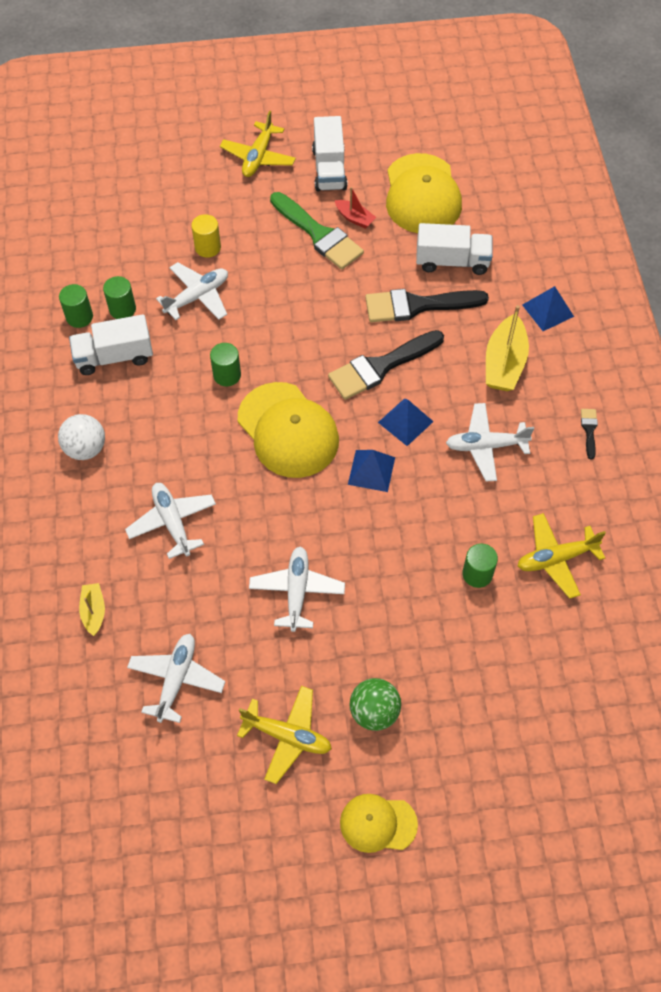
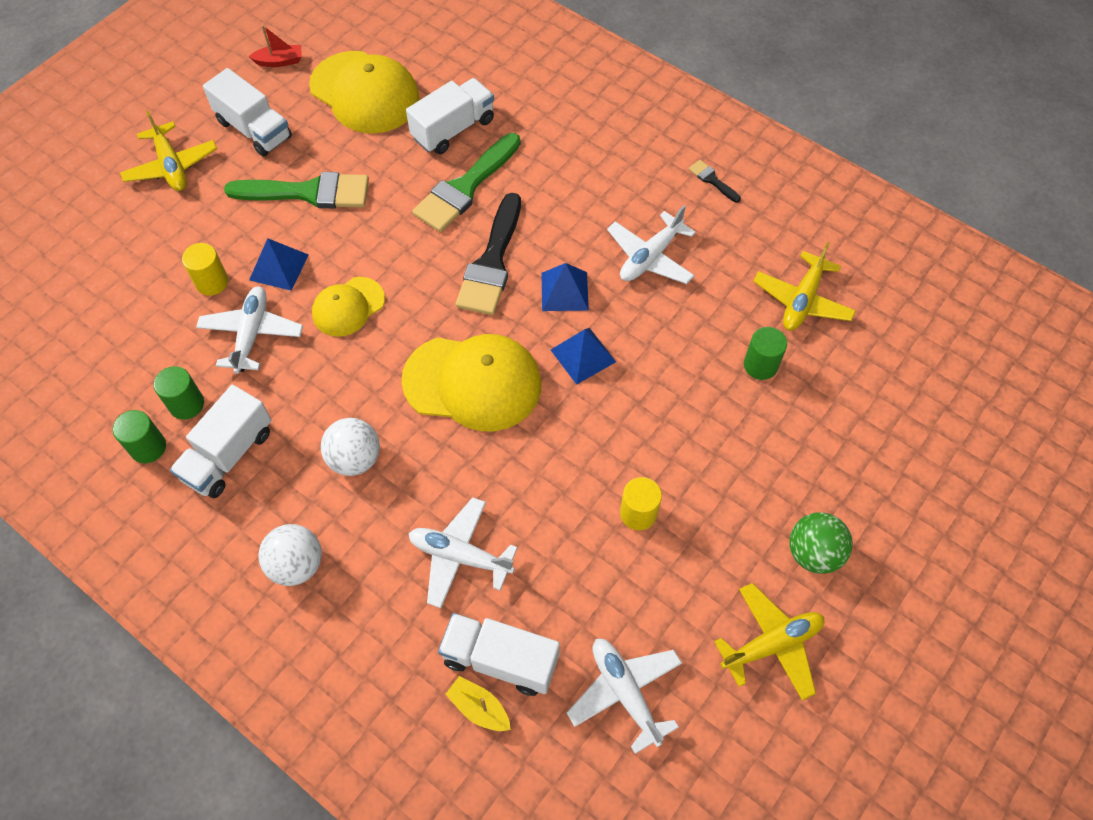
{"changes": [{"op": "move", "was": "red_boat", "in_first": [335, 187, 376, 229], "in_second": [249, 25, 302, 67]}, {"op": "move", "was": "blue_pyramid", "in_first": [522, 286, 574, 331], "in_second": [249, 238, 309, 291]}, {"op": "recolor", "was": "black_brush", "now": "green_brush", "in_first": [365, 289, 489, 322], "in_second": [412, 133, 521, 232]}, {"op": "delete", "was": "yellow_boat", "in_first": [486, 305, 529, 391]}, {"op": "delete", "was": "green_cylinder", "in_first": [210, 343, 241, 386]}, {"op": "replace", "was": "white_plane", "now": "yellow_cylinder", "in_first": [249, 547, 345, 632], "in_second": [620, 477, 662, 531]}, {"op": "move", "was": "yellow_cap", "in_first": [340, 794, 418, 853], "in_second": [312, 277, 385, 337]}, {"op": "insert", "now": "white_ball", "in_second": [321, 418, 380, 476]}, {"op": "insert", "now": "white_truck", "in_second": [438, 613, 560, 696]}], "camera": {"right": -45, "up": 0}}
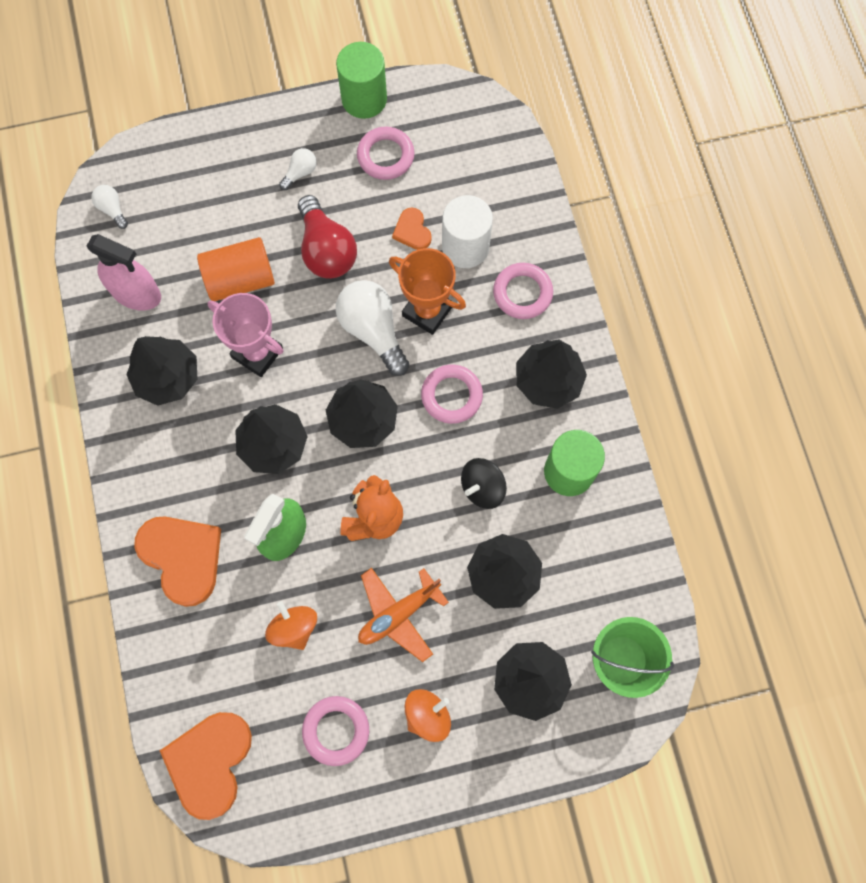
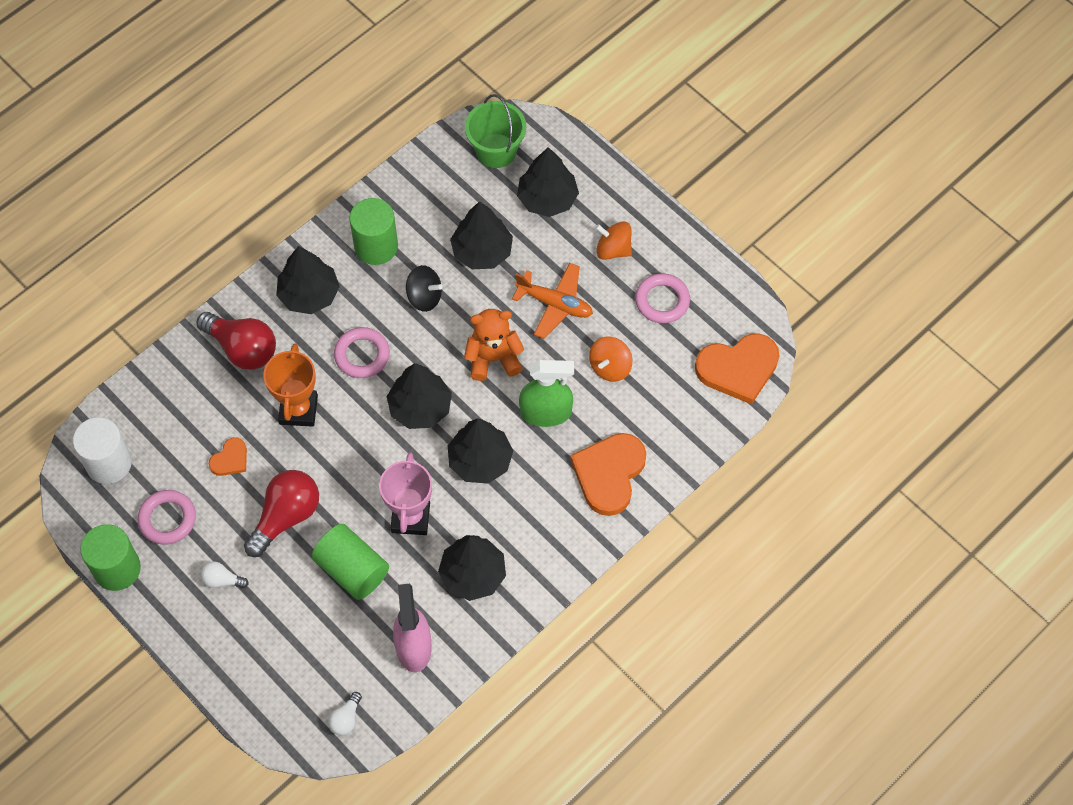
{"changes": [{"op": "move", "was": "white_cylinder", "in_first": [442, 195, 493, 268], "in_second": [73, 417, 132, 484]}, {"op": "recolor", "was": "orange_cylinder", "now": "green_cylinder", "in_first": [197, 237, 275, 301], "in_second": [312, 524, 389, 600]}, {"op": "replace", "was": "pink_ring", "now": "red_light_bulb", "in_first": [493, 263, 553, 319], "in_second": [196, 312, 276, 370]}, {"op": "delete", "was": "white_light_bulb", "in_first": [336, 280, 409, 376]}], "camera": {"right": -120, "up": -10}}
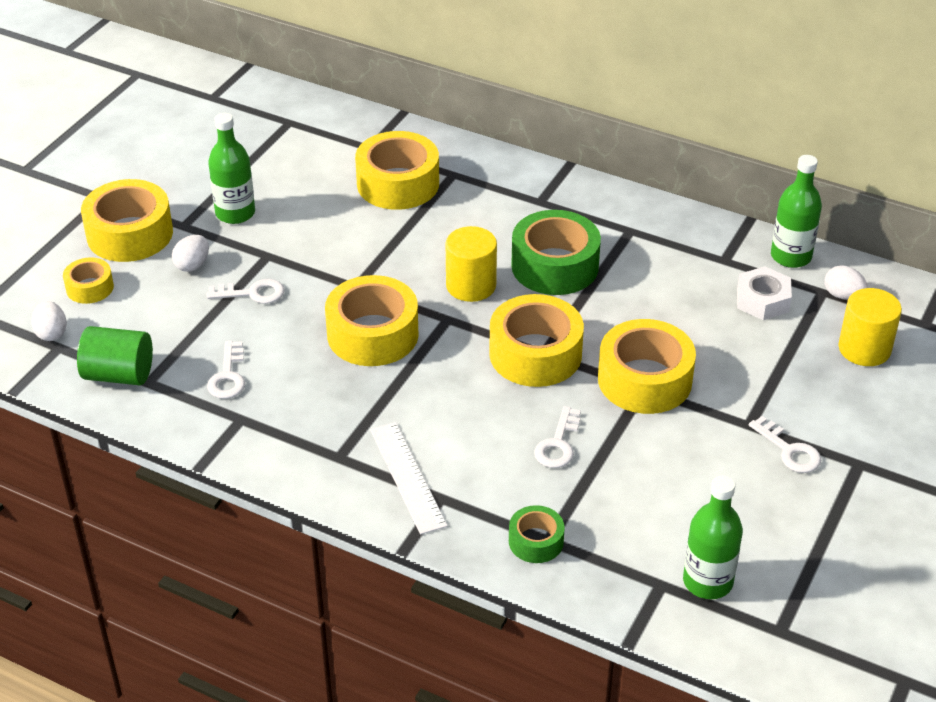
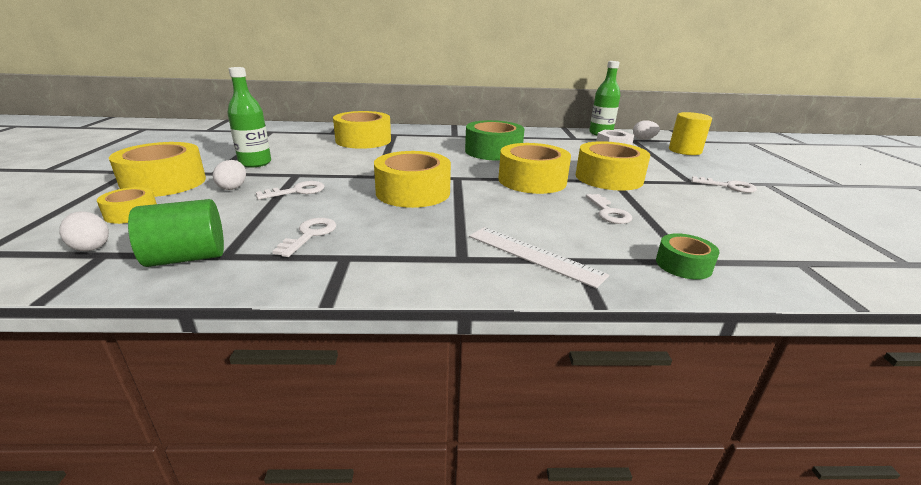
{"changes": [{"op": "delete", "was": "yellow_cylinder", "in_first": [446, 226, 497, 302]}, {"op": "rotate", "was": "white_key", "in_first": [207, 341, 245, 399], "in_second": [272, 218, 336, 257], "clockwise": -135}, {"op": "delete", "was": "green_bottle", "in_first": [683, 475, 743, 599]}], "camera": {"right": -30, "up": -15}}
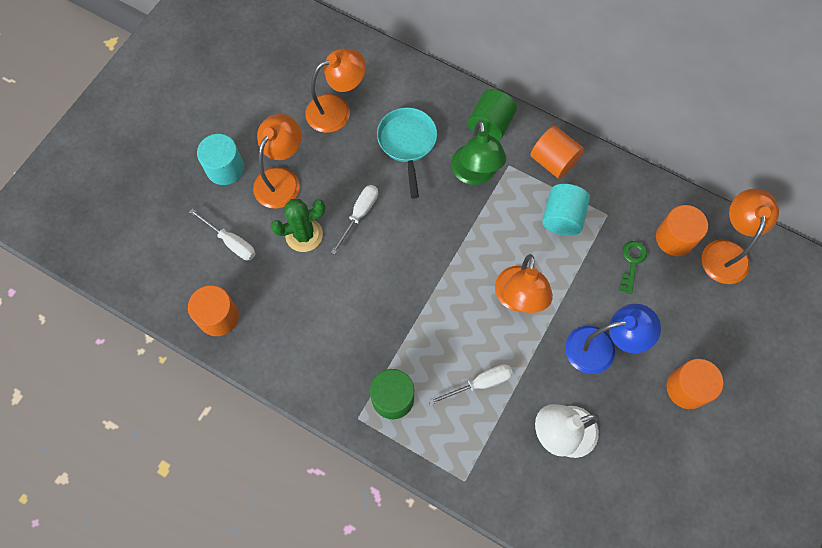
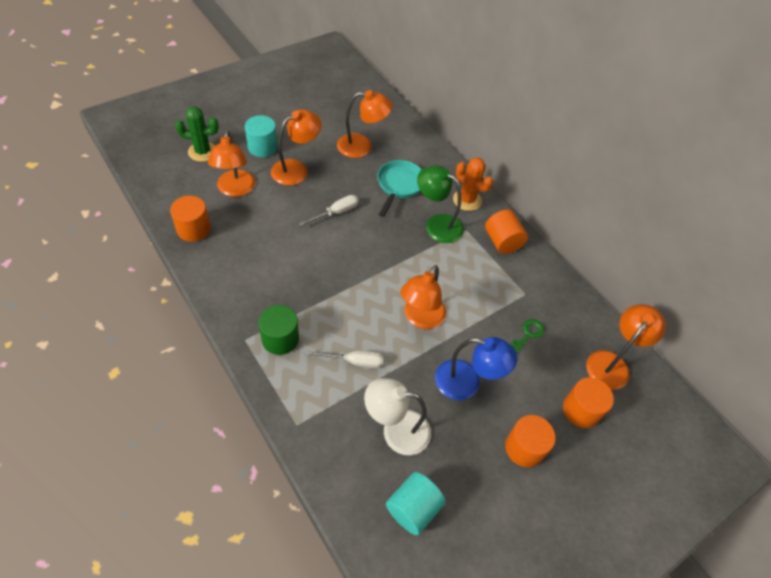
{"changes": [{"op": "replace", "was": "green_cylinder", "now": "orange_cactus", "in_first": [468, 89, 517, 141], "in_second": [453, 157, 493, 211]}, {"op": "rotate", "was": "green_lamp", "in_first": [451, 120, 506, 185], "in_second": [417, 165, 464, 243], "clockwise": 105}, {"op": "move", "was": "turquoise_cylinder", "in_first": [542, 184, 590, 236], "in_second": [386, 472, 446, 535]}, {"op": "move", "was": "green_cactus", "in_first": [271, 199, 325, 252], "in_second": [175, 106, 219, 162]}, {"op": "move", "was": "orange_cylinder", "in_first": [656, 205, 708, 256], "in_second": [563, 377, 614, 428]}, {"op": "replace", "was": "white_screwdriver", "now": "orange_lamp", "in_first": [189, 208, 256, 260], "in_second": [208, 130, 255, 197]}], "camera": {"right": 20, "up": -15}}
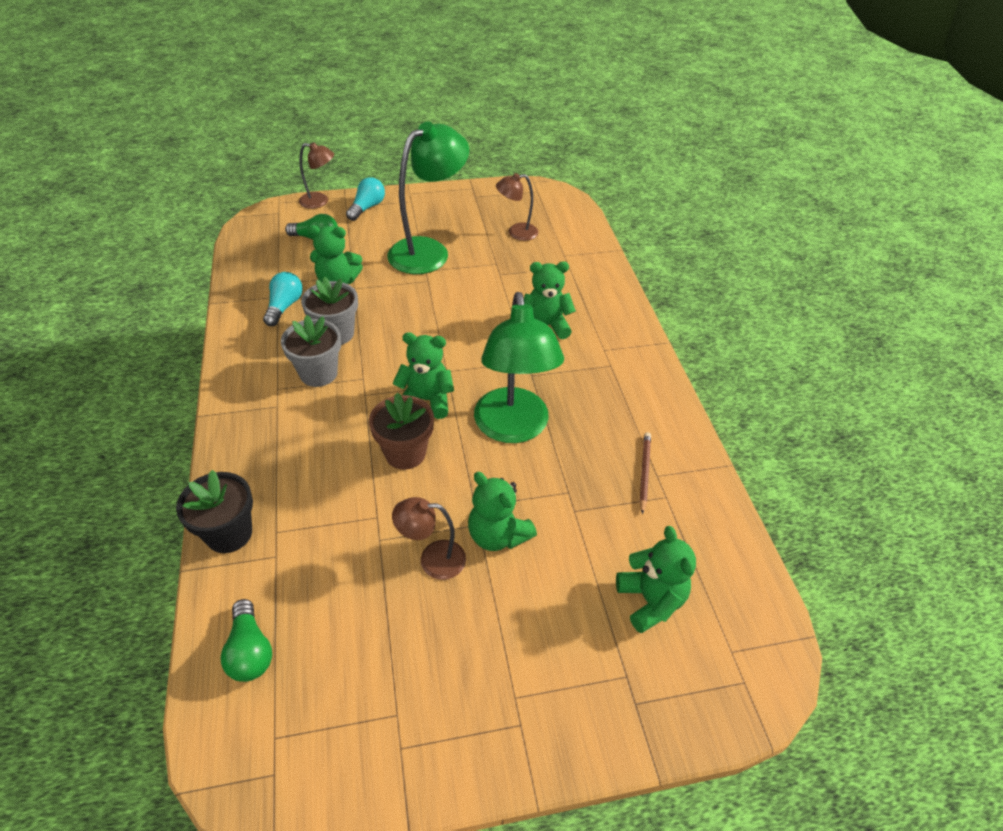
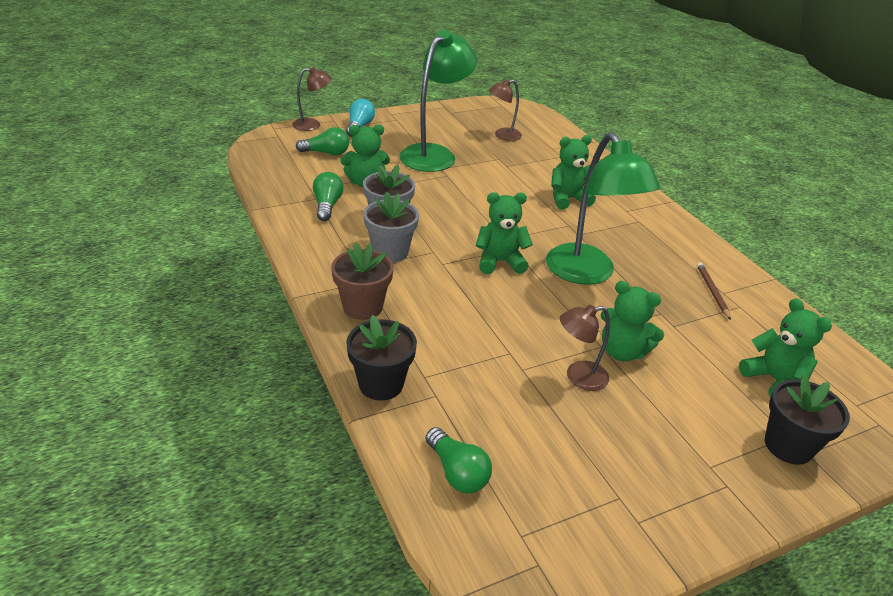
{"changes": [{"op": "recolor", "was": "turquoise_light_bulb", "now": "green_light_bulb", "in_first": [263, 272, 303, 326], "in_second": [313, 172, 344, 221]}, {"op": "move", "was": "brown_flower_pot", "in_first": [369, 393, 434, 469], "in_second": [331, 242, 394, 320]}, {"op": "insert", "now": "black_flower_pot", "in_second": [765, 375, 850, 465]}], "camera": {"right": -15, "up": -10}}
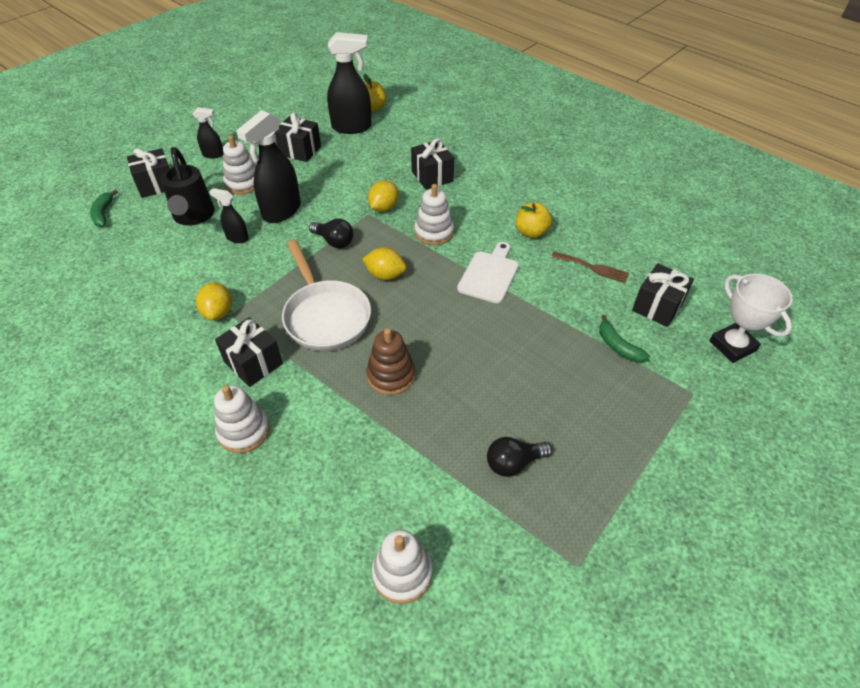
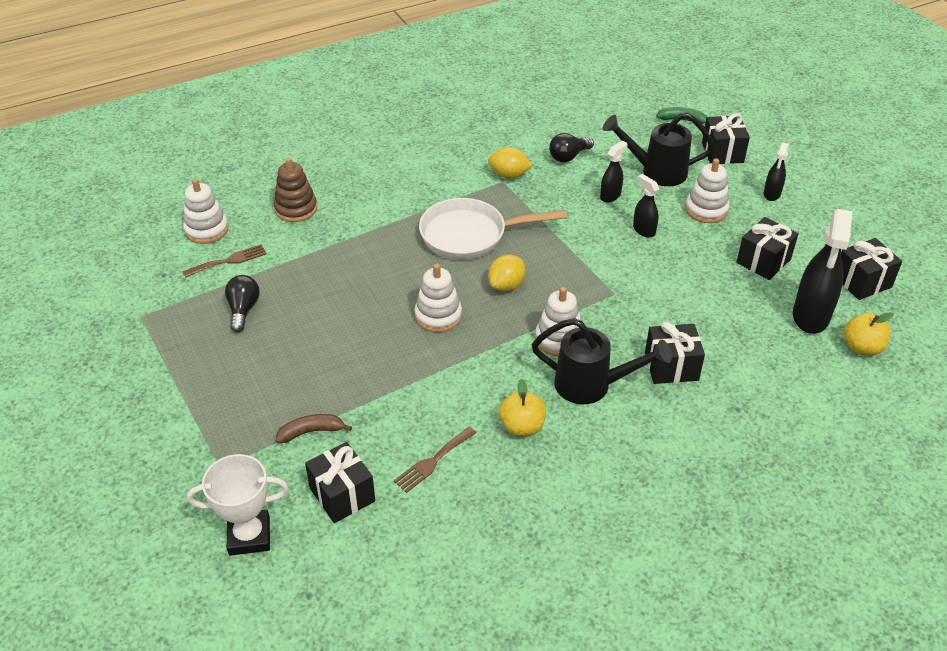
{"changes": [{"op": "resize", "was": "black_spray_bottle", "in_first": [236, 110, 301, 223], "in_second": [633, 174, 659, 238], "ratio": 0.52}, {"op": "delete", "was": "yellow_lemon", "in_first": [368, 180, 399, 212]}, {"op": "move", "was": "black_light_bulb", "in_first": [309, 219, 353, 248], "in_second": [549, 133, 594, 162]}, {"op": "delete", "was": "white_cutting_board", "in_first": [457, 242, 519, 304]}, {"op": "recolor", "was": "green_banana", "now": "brown_banana", "in_first": [599, 315, 650, 362], "in_second": [276, 414, 352, 443]}, {"op": "move", "was": "black_gift", "in_first": [215, 317, 283, 387], "in_second": [841, 238, 902, 300]}, {"op": "move", "was": "brown_stacking_toy", "in_first": [367, 328, 415, 395], "in_second": [274, 157, 317, 222]}, {"op": "move", "was": "white_stacking_toy", "in_first": [214, 385, 270, 453], "in_second": [414, 264, 462, 333]}, {"op": "insert", "now": "brown_fork", "in_second": [182, 244, 267, 278]}, {"op": "insert", "now": "black_watering_can", "in_second": [532, 318, 672, 404]}], "camera": {"right": 110, "up": -5}}
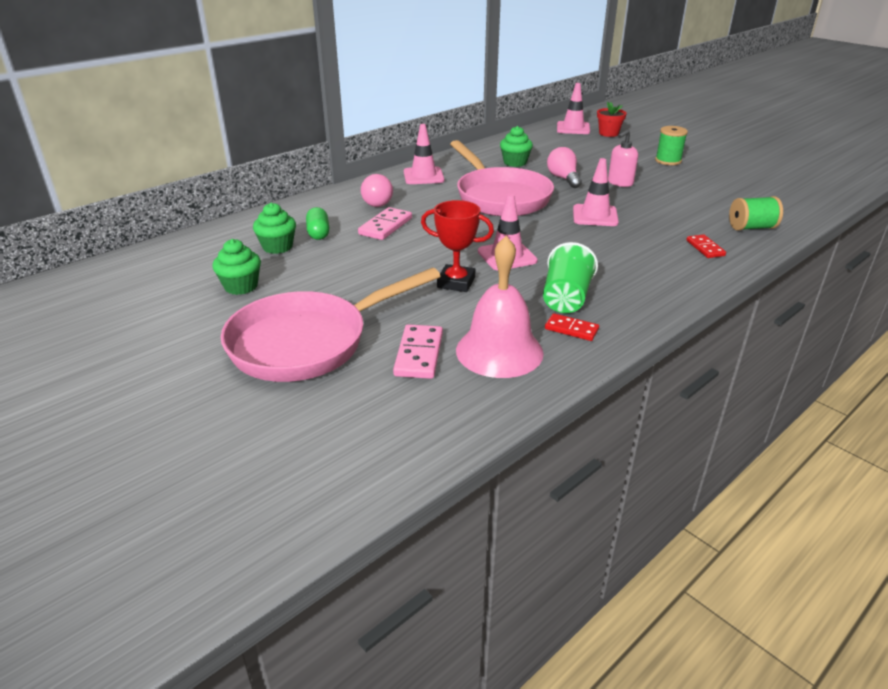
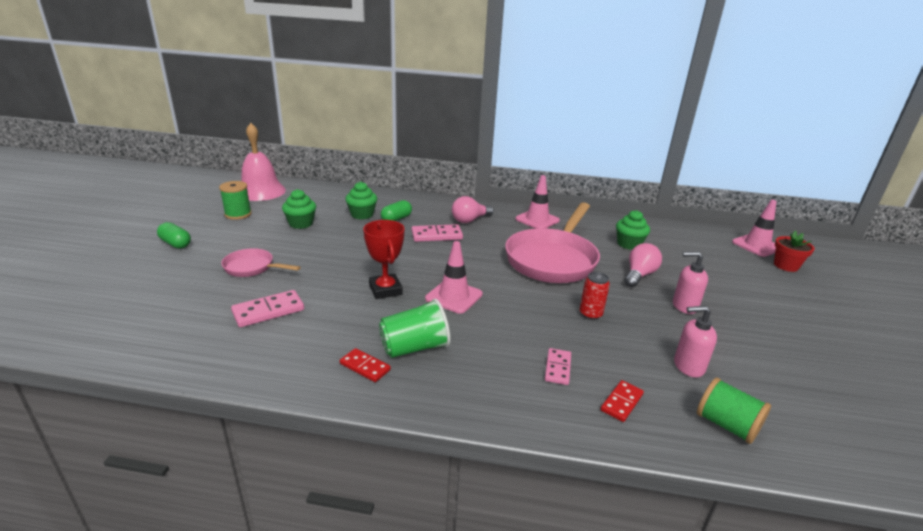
{"changes": [{"op": "move", "was": "green_spool", "in_first": [655, 126, 688, 165], "in_second": [219, 181, 252, 220]}, {"op": "replace", "was": "pink_traffic_cone", "now": "red_can", "in_first": [573, 158, 619, 226], "in_second": [580, 272, 610, 320]}, {"op": "move", "was": "pink_bell", "in_first": [456, 236, 544, 378], "in_second": [241, 123, 286, 201]}, {"op": "resize", "was": "pink_pan", "in_first": [221, 268, 440, 382], "in_second": [221, 248, 301, 277], "ratio": 0.48}, {"op": "rotate", "was": "red_domino", "in_first": [545, 313, 599, 341], "in_second": [340, 348, 391, 382], "clockwise": -45}, {"op": "insert", "now": "green_capsule", "in_second": [157, 222, 191, 249]}, {"op": "insert", "now": "pink_soap_dispenser", "in_second": [674, 306, 717, 378]}, {"op": "insert", "now": "pink_domino", "in_second": [545, 348, 571, 385]}], "camera": {"right": 50, "up": -5}}
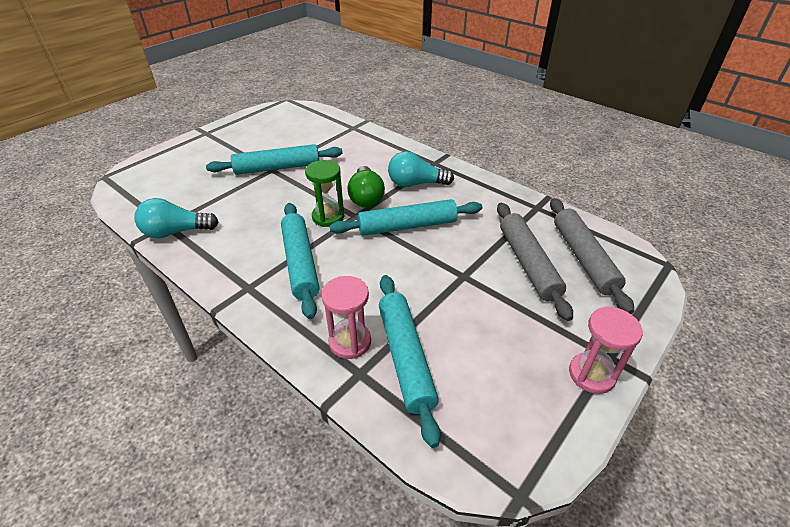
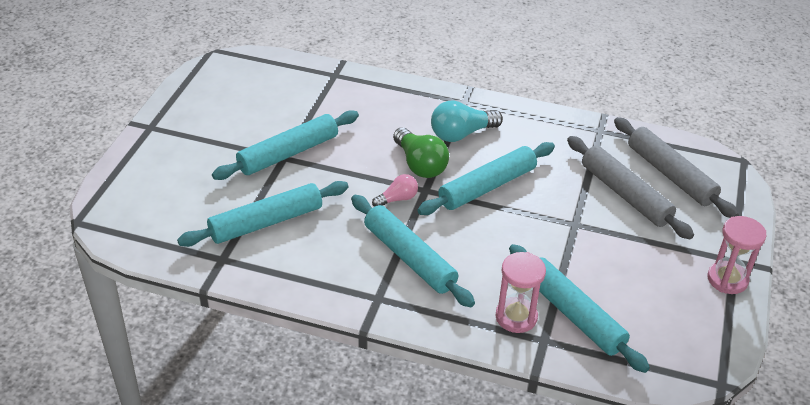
{"changes": [{"op": "replace", "was": "green_hourglass", "now": "pink_light_bulb", "in_first": [305, 160, 344, 227], "in_second": [372, 174, 418, 207]}, {"op": "delete", "was": "turquoise_light_bulb", "in_first": [134, 198, 218, 238]}, {"op": "insert", "now": "turquoise_rolling_pin", "in_second": [177, 181, 349, 247]}], "camera": {"right": -25, "up": 0}}
